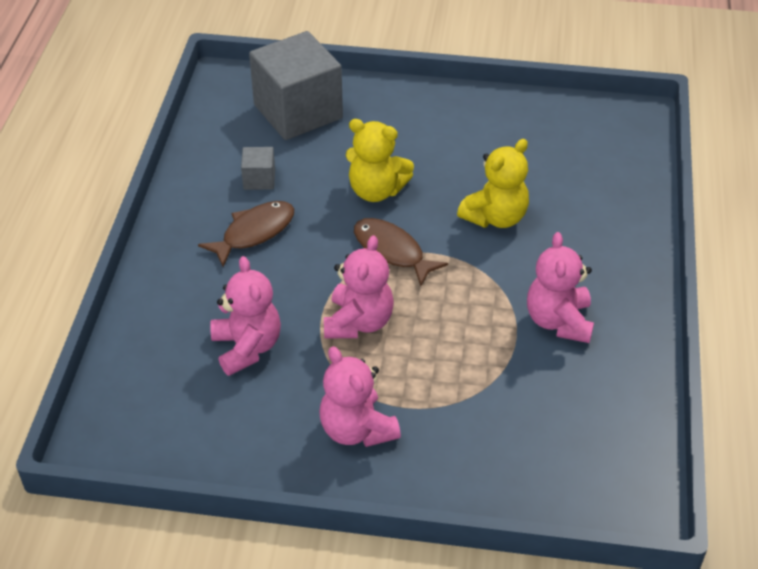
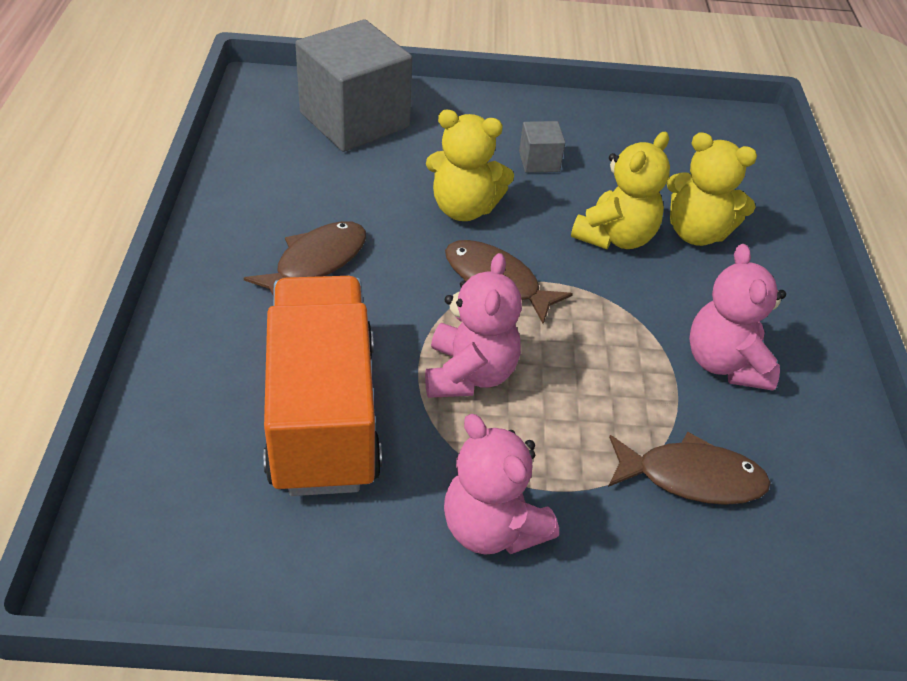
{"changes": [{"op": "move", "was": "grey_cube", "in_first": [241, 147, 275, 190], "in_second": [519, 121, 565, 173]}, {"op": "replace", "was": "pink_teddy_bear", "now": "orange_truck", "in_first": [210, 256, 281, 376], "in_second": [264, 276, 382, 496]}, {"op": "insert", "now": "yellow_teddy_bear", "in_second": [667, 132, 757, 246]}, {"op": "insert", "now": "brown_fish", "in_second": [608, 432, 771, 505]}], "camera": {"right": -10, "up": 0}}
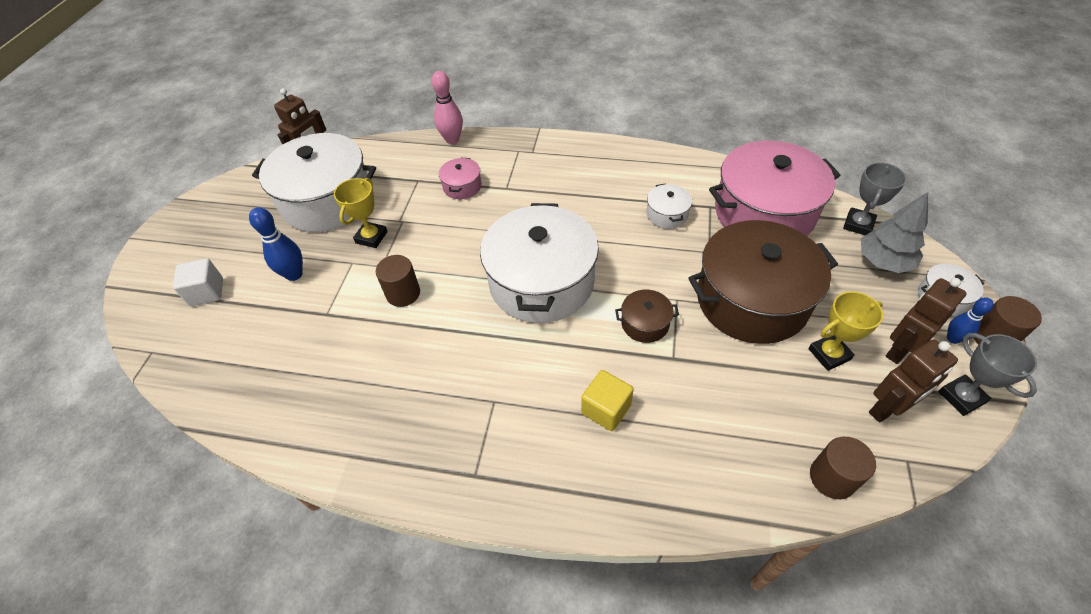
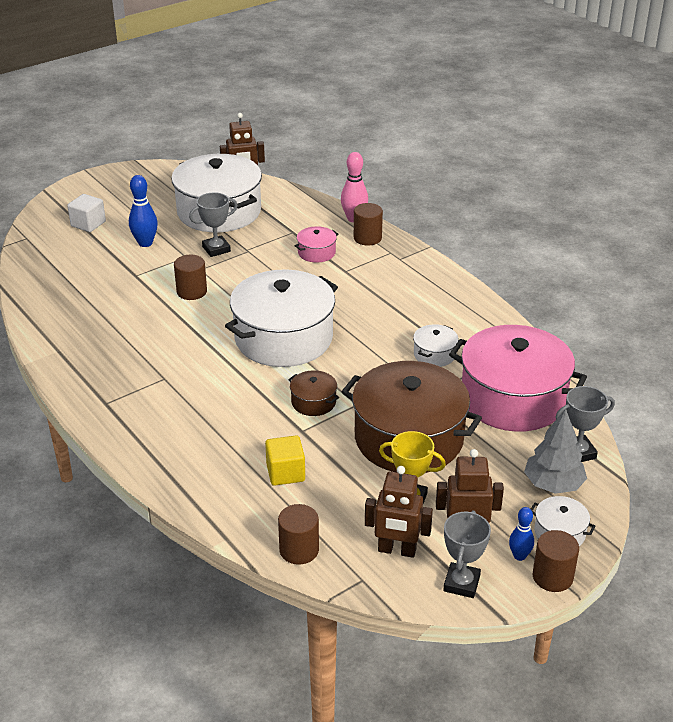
{"changes": [{"op": "recolor", "was": "yellow_trophy", "now": "grey_trophy", "in_first": [334, 178, 388, 248], "in_second": [189, 192, 238, 257]}, {"op": "move", "was": "yellow_cube", "in_first": [581, 370, 634, 431], "in_second": [265, 435, 305, 486]}, {"op": "insert", "now": "brown_cylinder", "in_second": [354, 203, 383, 246]}], "camera": {"right": 40, "up": -15}}
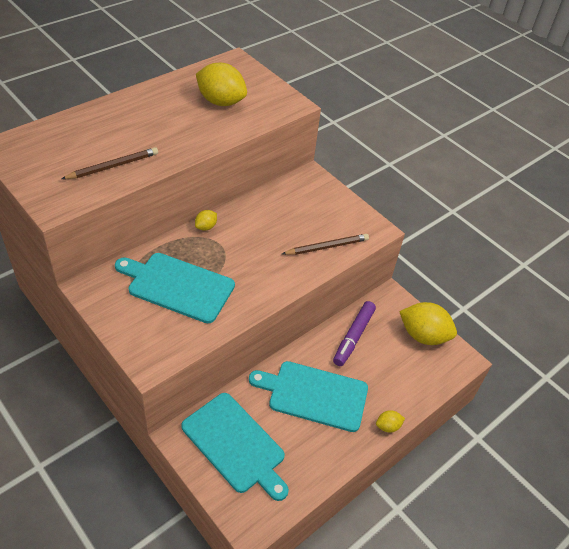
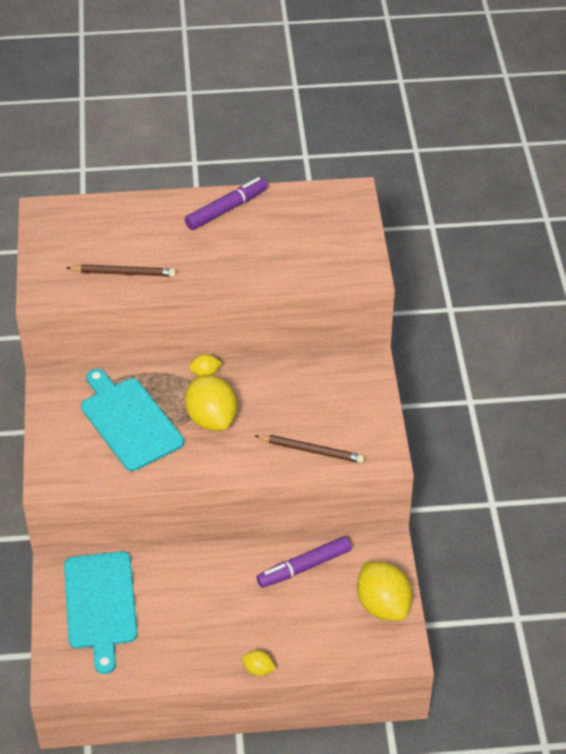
{"changes": [{"op": "move", "was": "yellow_lemon", "in_first": [196, 63, 247, 106], "in_second": [185, 375, 237, 431]}, {"op": "delete", "was": "turquoise_cutting_board", "in_first": [249, 361, 368, 432]}, {"op": "insert", "now": "purple_marker", "in_second": [185, 177, 268, 230]}], "camera": {"right": 40, "up": 0}}
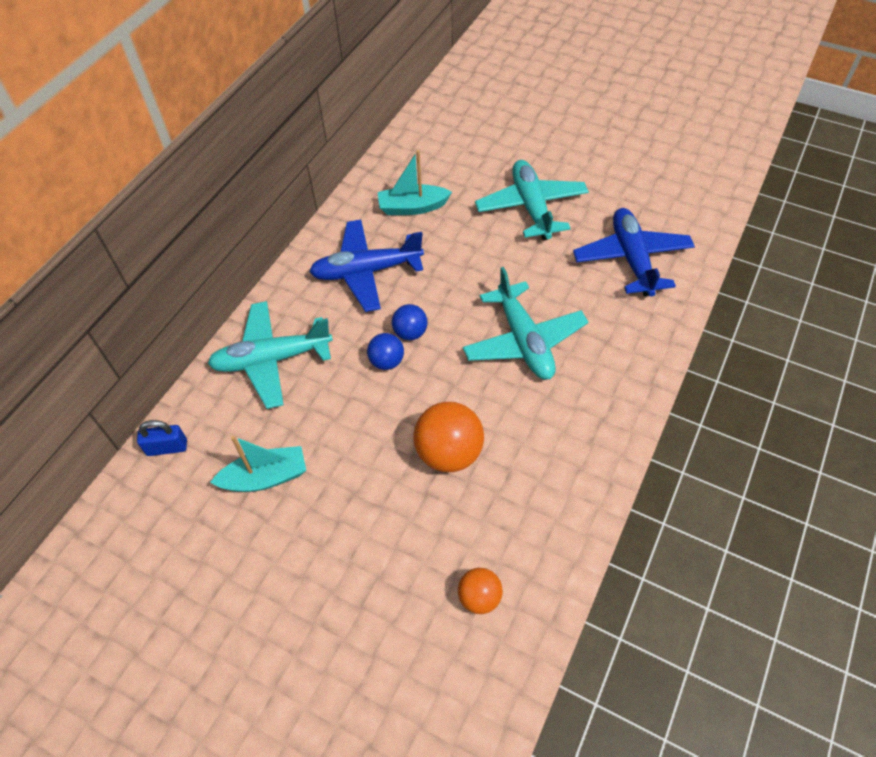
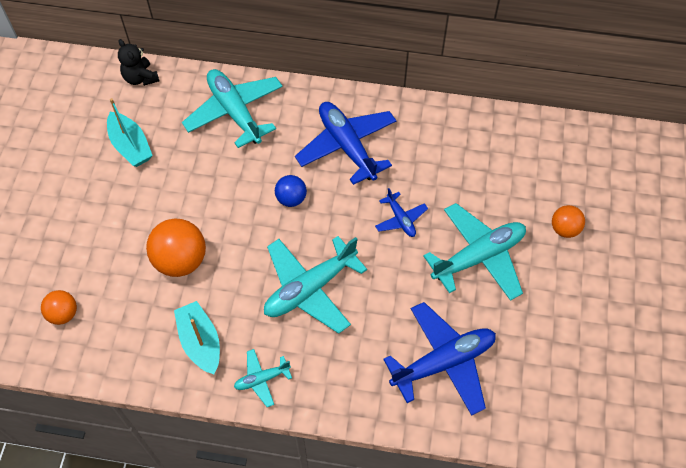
{"changes": [{"op": "move", "was": "turquoise_boat", "in_first": [378, 150, 452, 215], "in_second": [174, 301, 220, 374]}, {"op": "delete", "was": "blue_ball", "in_first": [367, 333, 404, 370]}, {"op": "replace", "was": "blue_padlock", "now": "black_teddy_bear", "in_first": [137, 420, 187, 456], "in_second": [118, 39, 159, 86]}, {"op": "insert", "now": "blue_plane", "in_second": [375, 188, 428, 237]}, {"op": "insert", "now": "orange_ball", "in_second": [552, 205, 585, 238]}, {"op": "insert", "now": "turquoise_plane", "in_second": [234, 349, 292, 407]}], "camera": {"right": 70, "up": 5}}
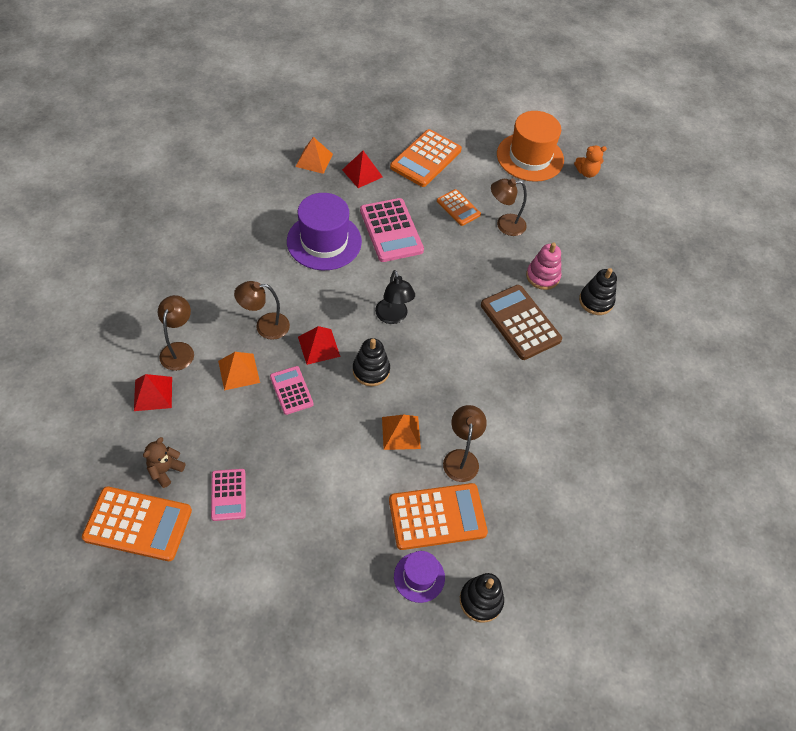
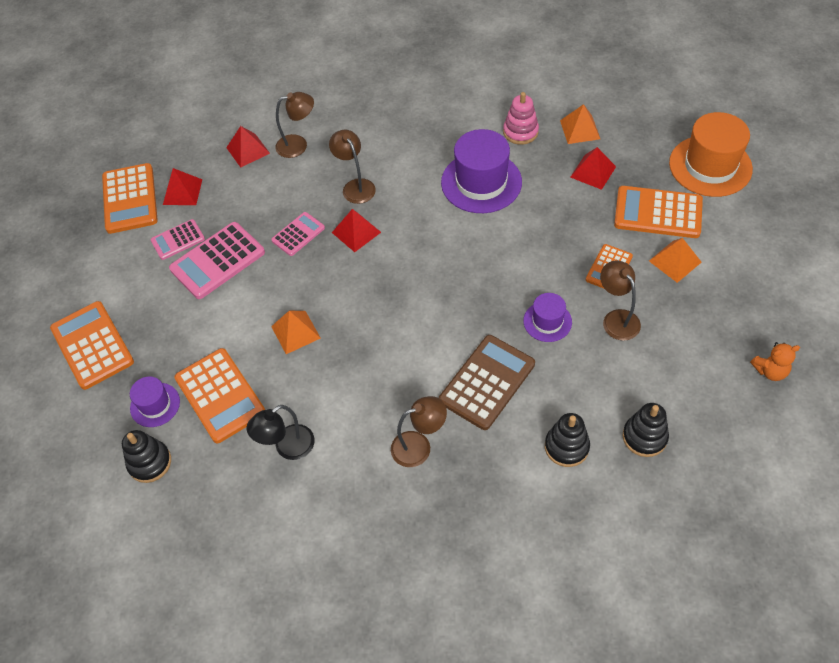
{"changes": [{"op": "move", "was": "orange_hat", "in_first": [497, 111, 564, 182], "in_second": [669, 112, 753, 197]}, {"op": "rotate", "was": "orange_teddy_bear", "in_first": [574, 145, 607, 178], "in_second": [750, 342, 800, 381], "clockwise": -75}, {"op": "move", "was": "pink_calculator", "in_first": [360, 198, 424, 262], "in_second": [169, 222, 265, 299]}, {"op": "move", "was": "pink_stacking_toy", "in_first": [526, 242, 561, 290], "in_second": [503, 92, 539, 145]}, {"op": "move", "was": "black_lamp", "in_first": [375, 270, 415, 324], "in_second": [246, 405, 315, 460]}, {"op": "move", "was": "black_stacking_toy", "in_first": [353, 338, 390, 386], "in_second": [623, 403, 669, 457]}, {"op": "move", "was": "orange_pyramid", "in_first": [218, 352, 260, 390], "in_second": [649, 238, 702, 283]}, {"op": "move", "was": "brown_lamp", "in_first": [443, 405, 487, 482], "in_second": [391, 396, 447, 467]}, {"op": "replace", "was": "brown_teddy_bear", "now": "red_pyramid", "in_first": [143, 437, 185, 488], "in_second": [163, 168, 202, 205]}, {"op": "insert", "now": "purple_hat", "in_second": [523, 293, 572, 342]}, {"op": "insert", "now": "orange_calculator", "in_second": [50, 301, 134, 390]}], "camera": {"right": 75, "up": 0}}
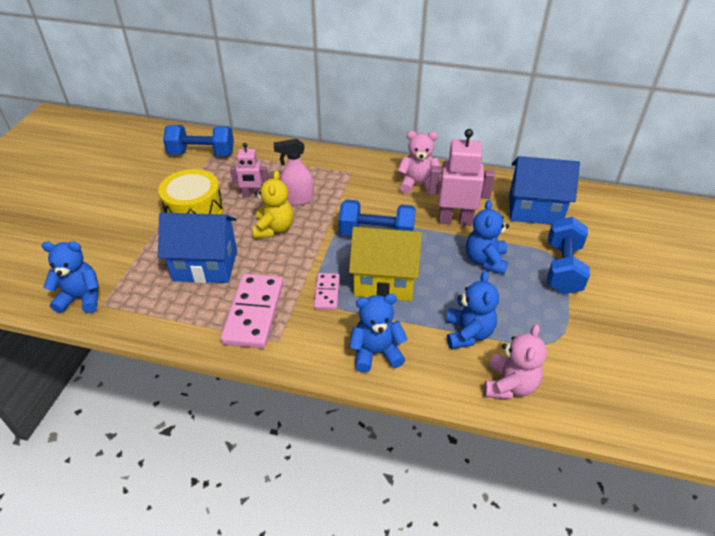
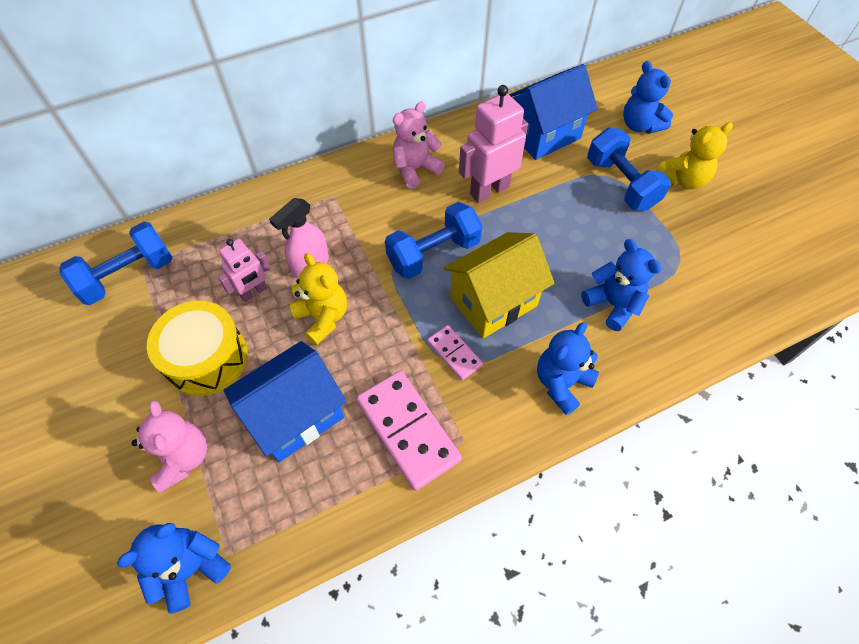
{"changes": [{"op": "move", "was": "blue_teddy_bear", "in_first": [466, 200, 509, 275], "in_second": [623, 61, 673, 134]}, {"op": "move", "was": "pink_teddy_bear", "in_first": [484, 324, 547, 399], "in_second": [132, 400, 207, 493]}, {"op": "insert", "now": "yellow_teddy_bear", "in_second": [656, 122, 733, 189]}], "camera": {"right": -40, "up": 15}}
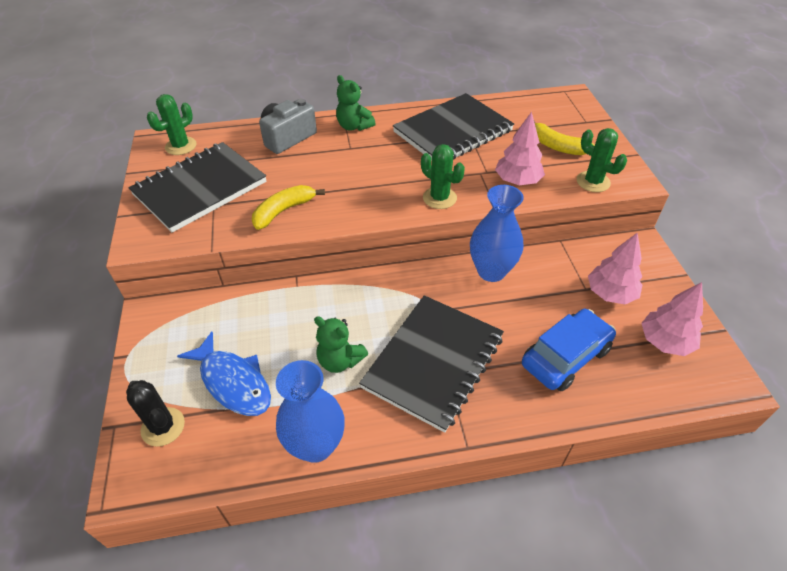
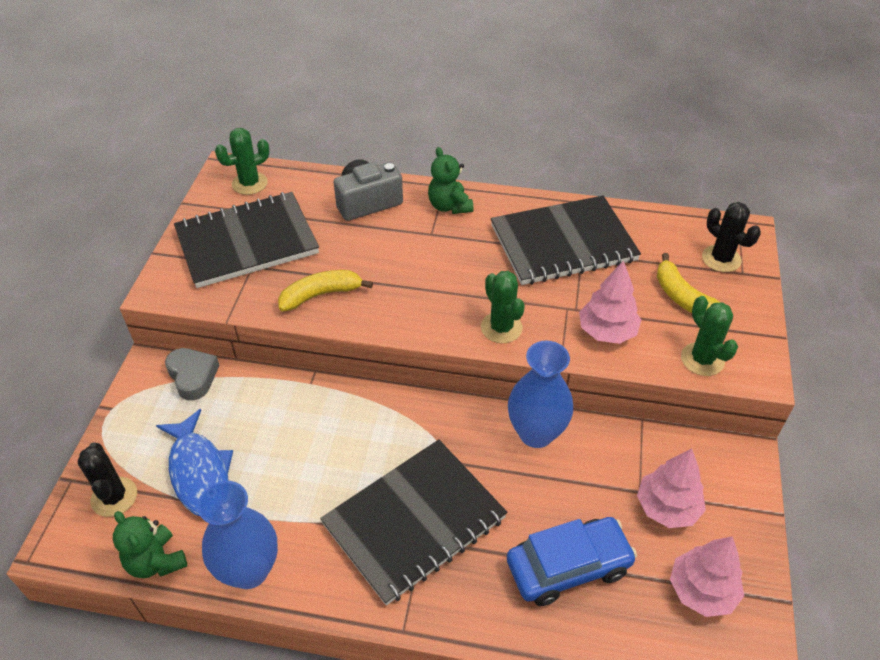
{"changes": [{"op": "move", "was": "green_teddy_bear", "in_first": [314, 316, 368, 373], "in_second": [113, 511, 187, 578]}, {"op": "insert", "now": "black_cactus", "in_second": [702, 202, 761, 272]}, {"op": "insert", "now": "grey_heart", "in_second": [165, 348, 219, 400]}], "camera": {"right": 20, "up": 0}}
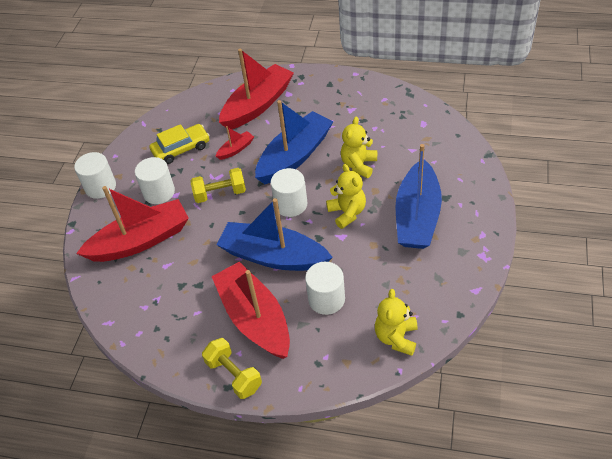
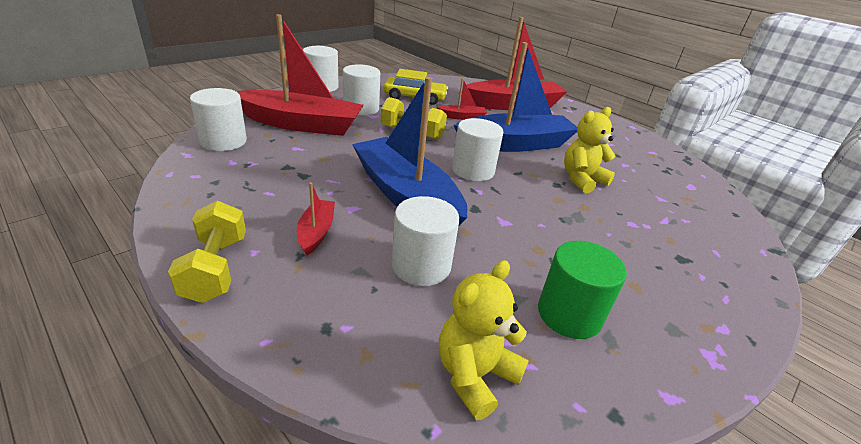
{"changes": [{"op": "delete", "was": "blue_boat", "in_first": [395, 144, 442, 249]}, {"op": "delete", "was": "yellow_teddy_bear", "in_first": [326, 164, 366, 229]}, {"op": "resize", "was": "red_boat", "in_first": [211, 262, 290, 359], "in_second": [297, 182, 335, 255], "ratio": 0.44}, {"op": "insert", "now": "white_cylinder", "in_second": [190, 88, 247, 151]}, {"op": "insert", "now": "green_cylinder", "in_second": [538, 241, 627, 339]}], "camera": {"right": 25, "up": -15}}
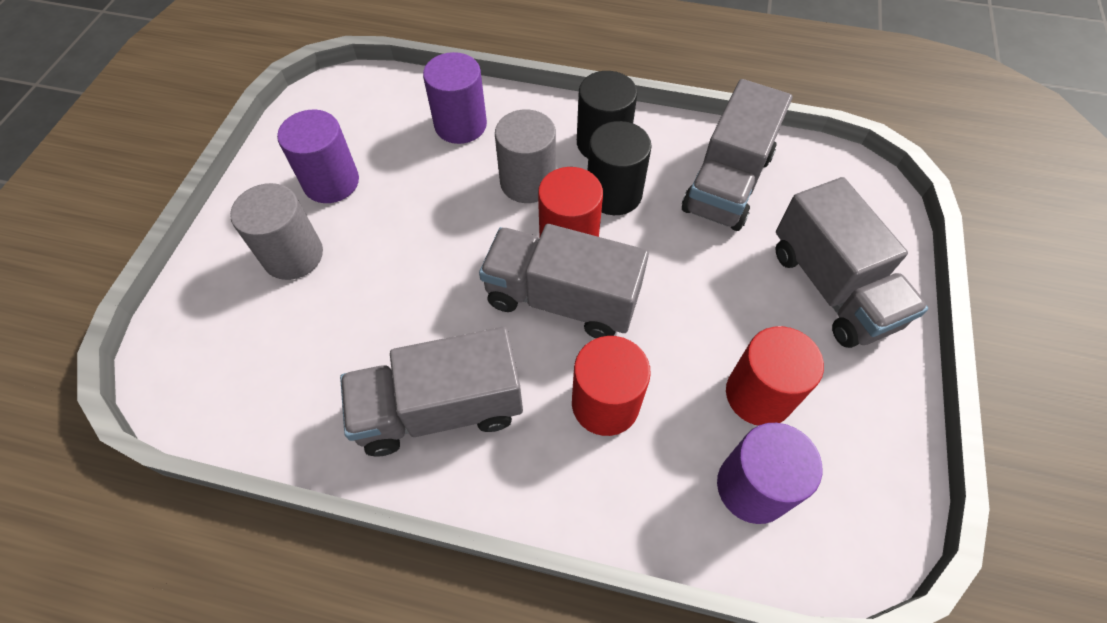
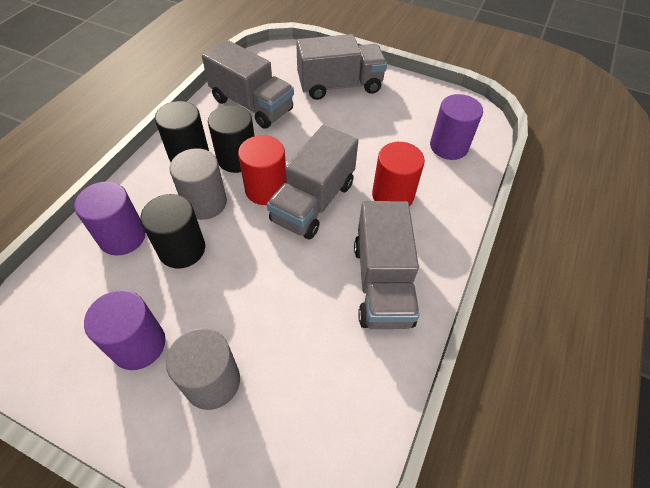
{"changes": [{"op": "delete", "was": "red_cylinder", "in_first": [726, 326, 824, 426]}, {"op": "insert", "now": "black_cylinder", "in_second": [140, 194, 205, 268]}], "camera": {"right": -80, "up": -5}}
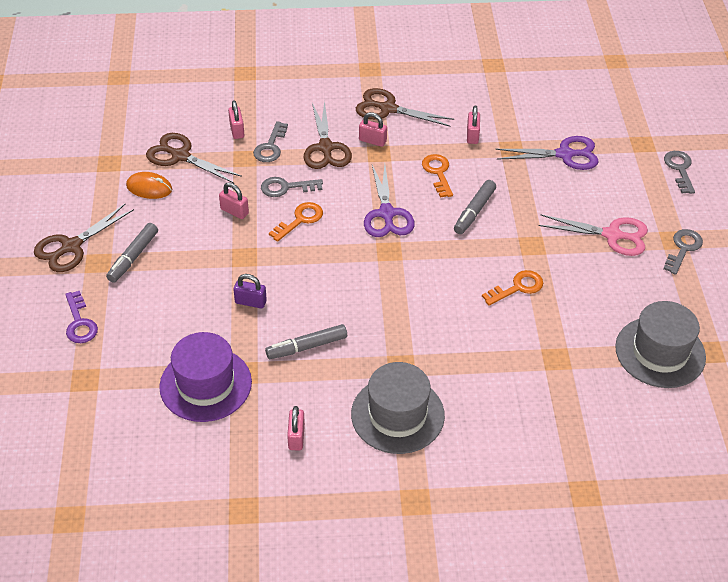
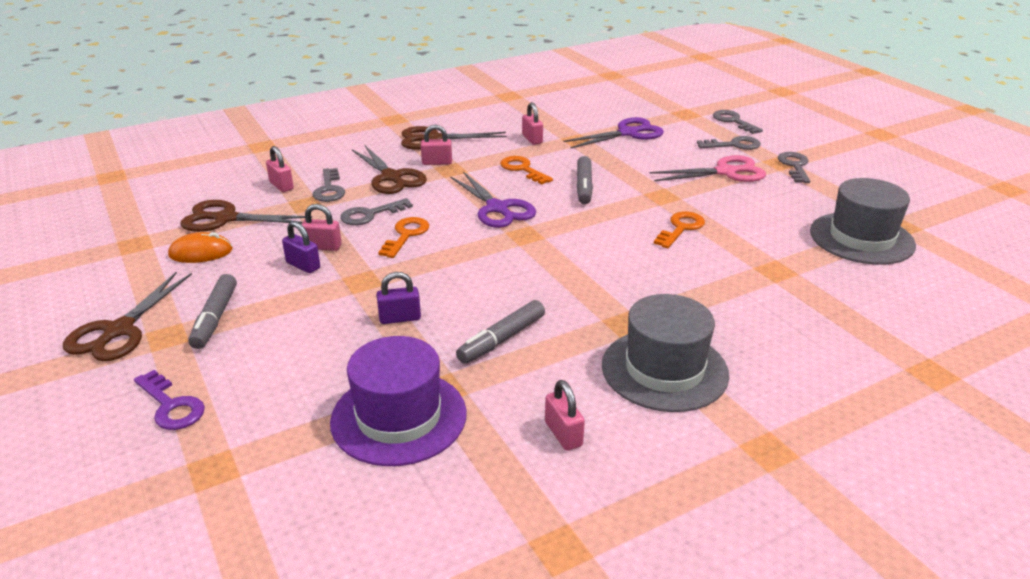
{"changes": [{"op": "insert", "now": "grey_key", "in_second": [697, 136, 761, 150]}, {"op": "insert", "now": "purple_padlock", "in_second": [282, 221, 320, 273]}], "camera": {"right": -25, "up": -15}}
